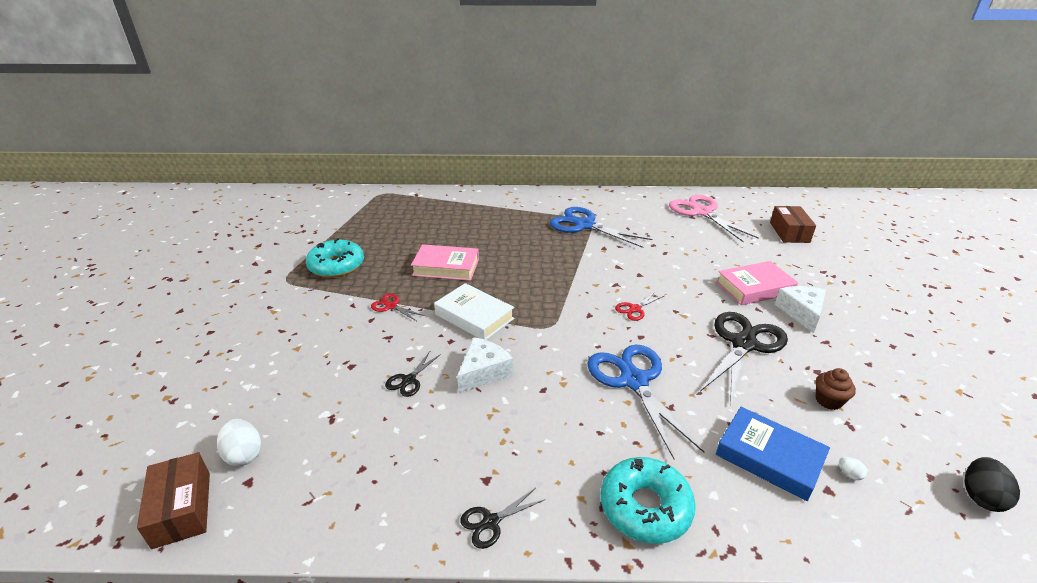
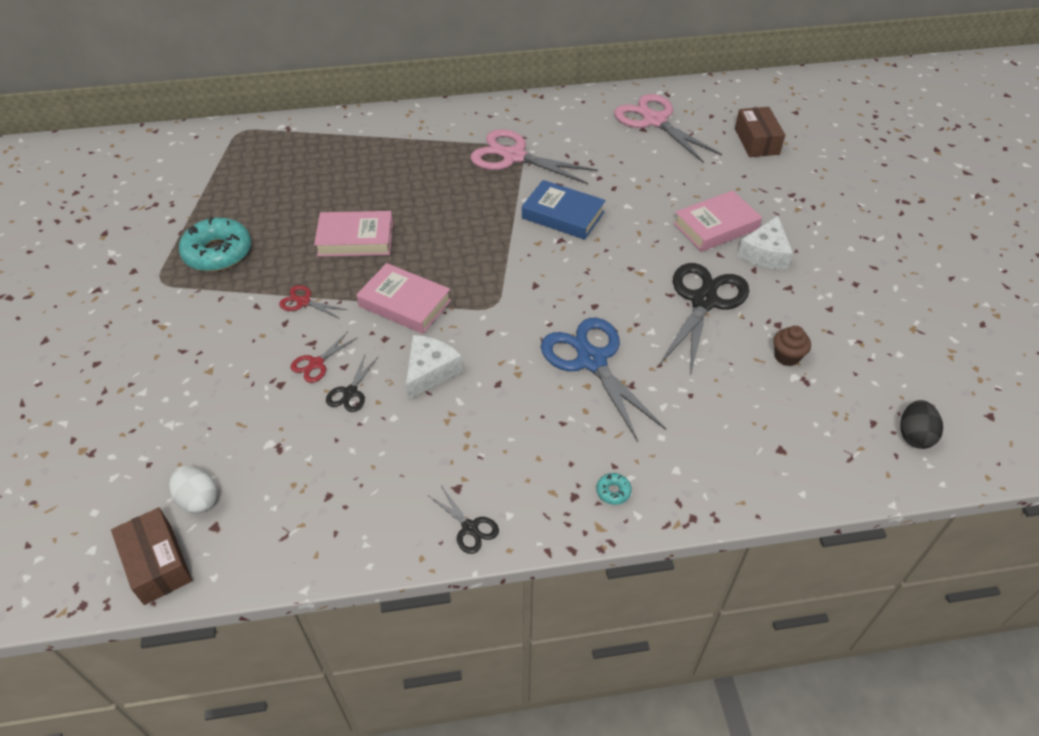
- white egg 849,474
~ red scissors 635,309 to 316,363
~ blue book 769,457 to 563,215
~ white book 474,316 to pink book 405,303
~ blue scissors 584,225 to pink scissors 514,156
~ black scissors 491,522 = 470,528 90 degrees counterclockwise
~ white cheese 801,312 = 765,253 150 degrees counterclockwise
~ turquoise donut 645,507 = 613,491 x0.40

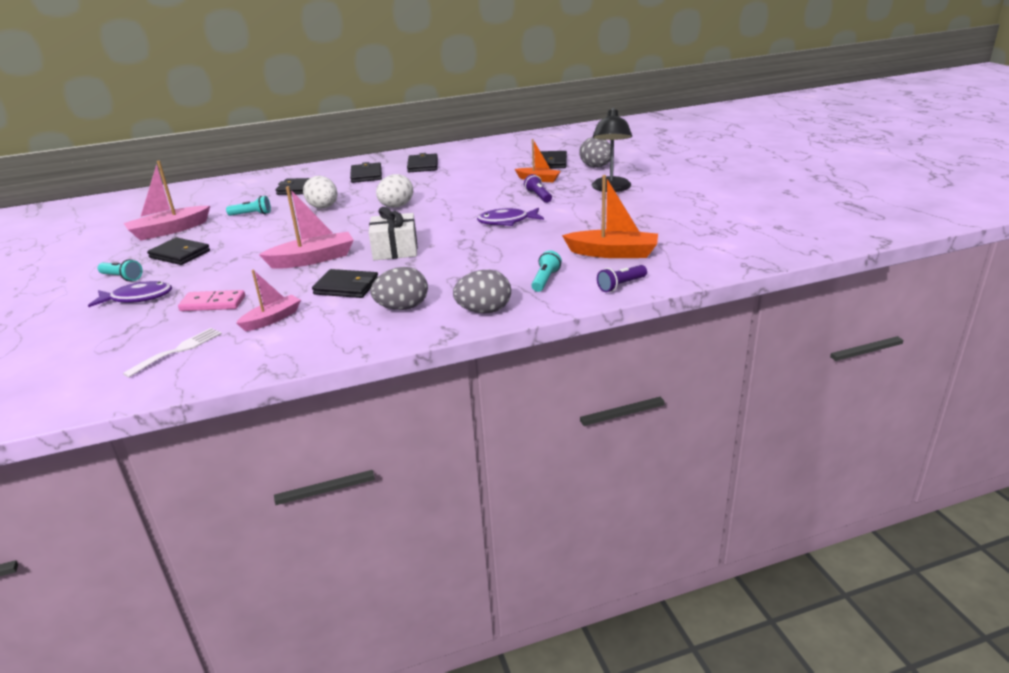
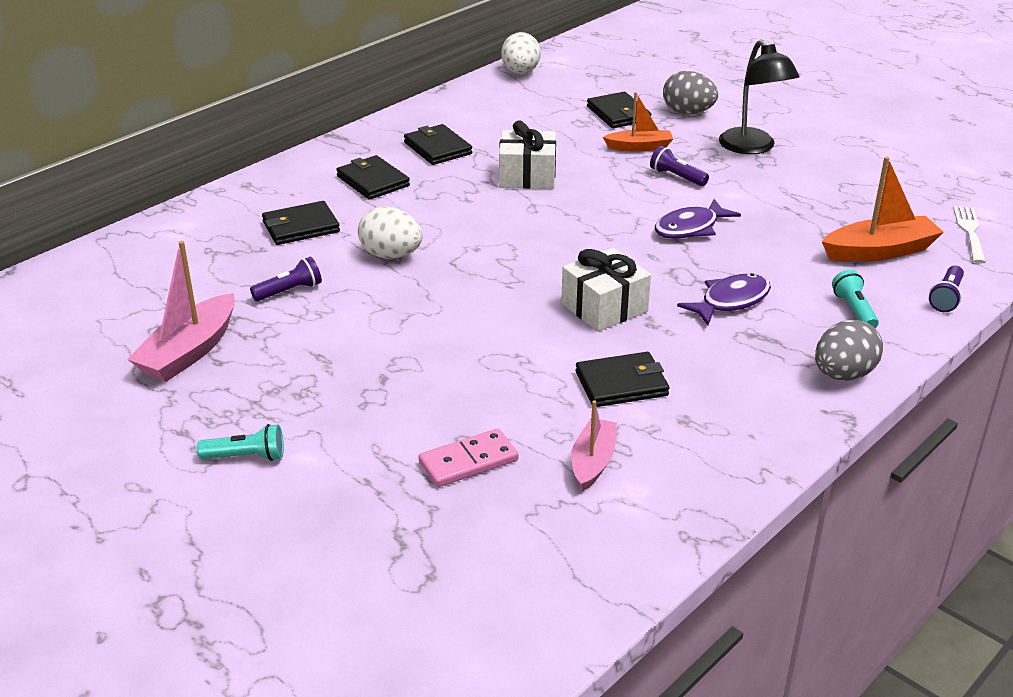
- black wallet 180,254
- pink boat 313,259
- grey egg 402,308
+ white gift 527,176
~ purple fish 137,298 to 730,301
~ white fork 178,350 to 969,232
~ white egg 396,206 to 520,72
~ turquoise flashlight 252,214 to purple flashlight 289,291

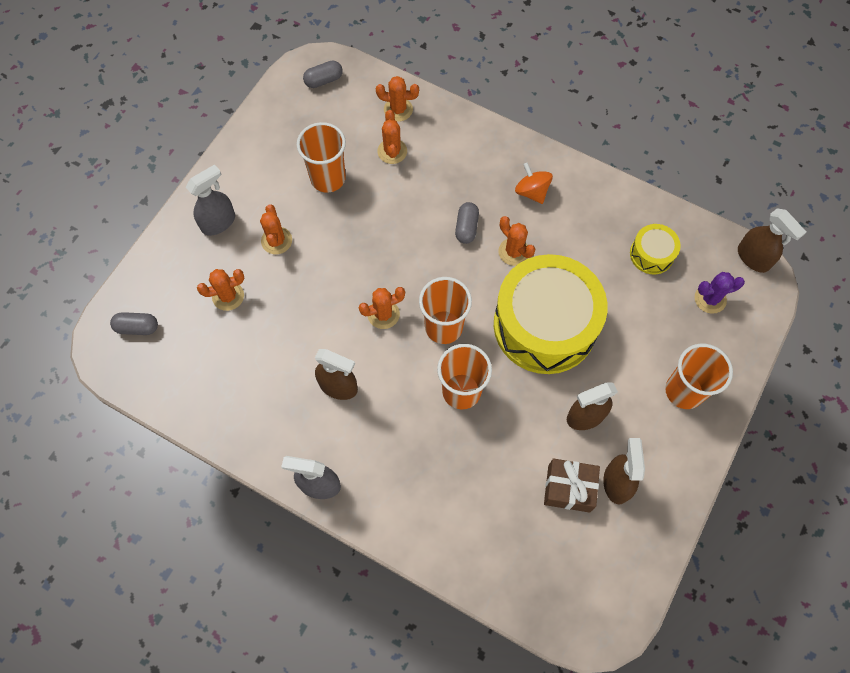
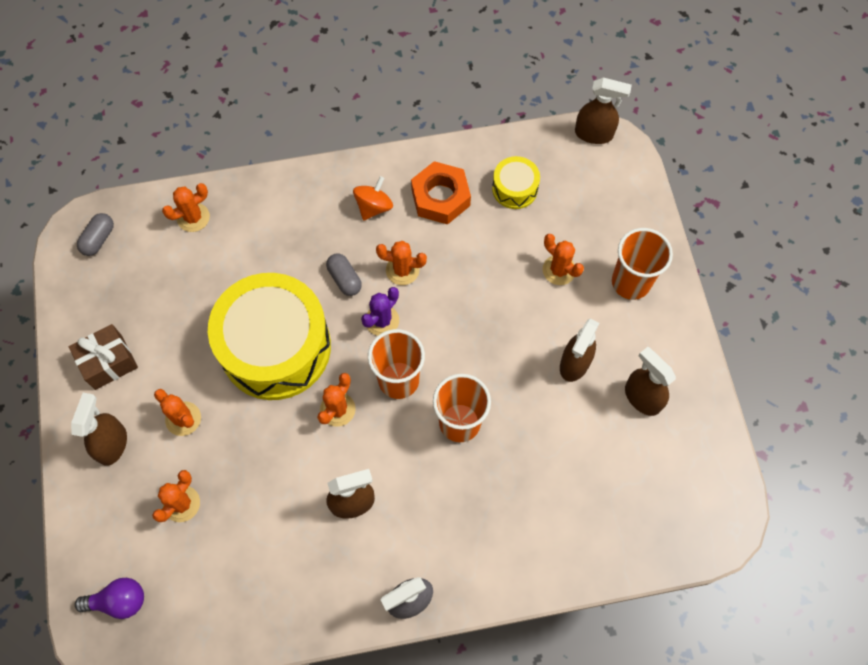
- orange cup 328,178
+ orange nut 440,197
~ orange cactus 392,151 to 559,270
~ yellow drum 545,325 to 275,347
~ brown gift 569,488 to 108,362
~ purple cactus 710,299 to 382,320
~ grey capsule 137,327 to purple light bulb 119,601
~ grey spray bottle 219,222 to brown spray bottle 112,444
~ orange spinning top 532,192 = 373,207 105 degrees clockwise

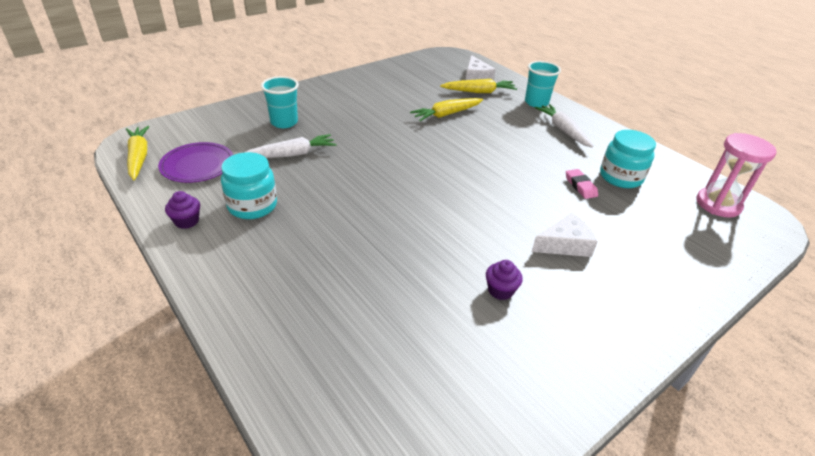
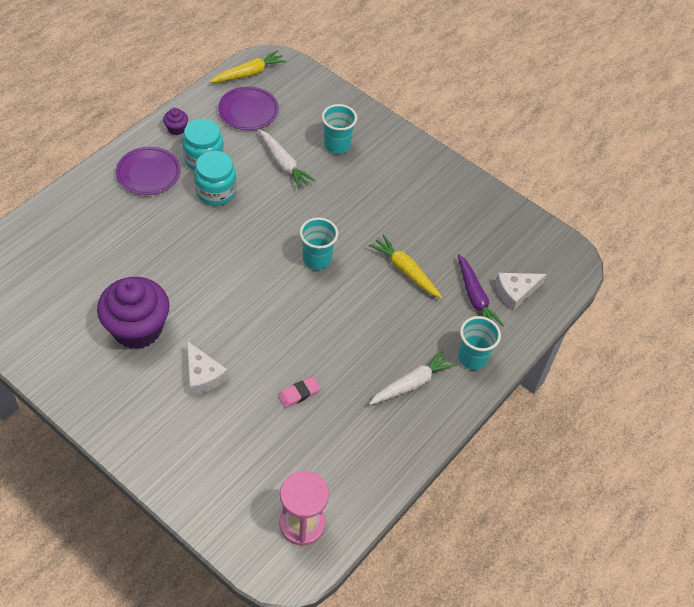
+ purple plate 148,173
+ turquoise cup 317,259
~ turquoise jar 620,177 to 216,191
~ yellow carrot 479,92 to purple carrot 475,298
~ purple cupcake 500,290 = 137,329 x2.44

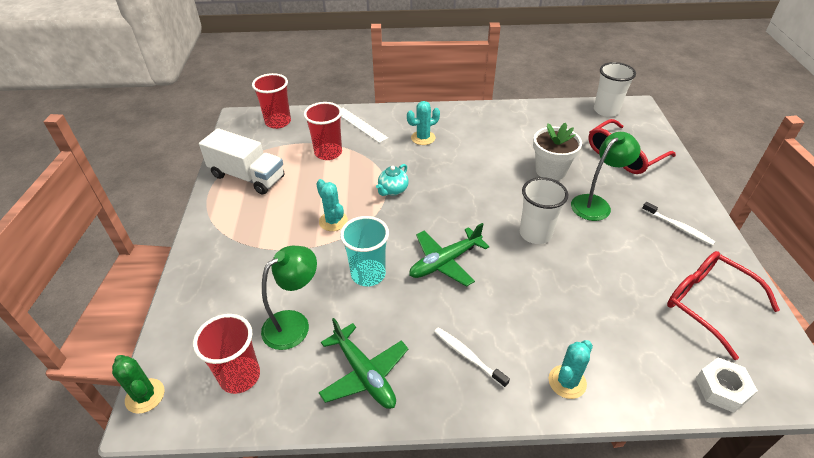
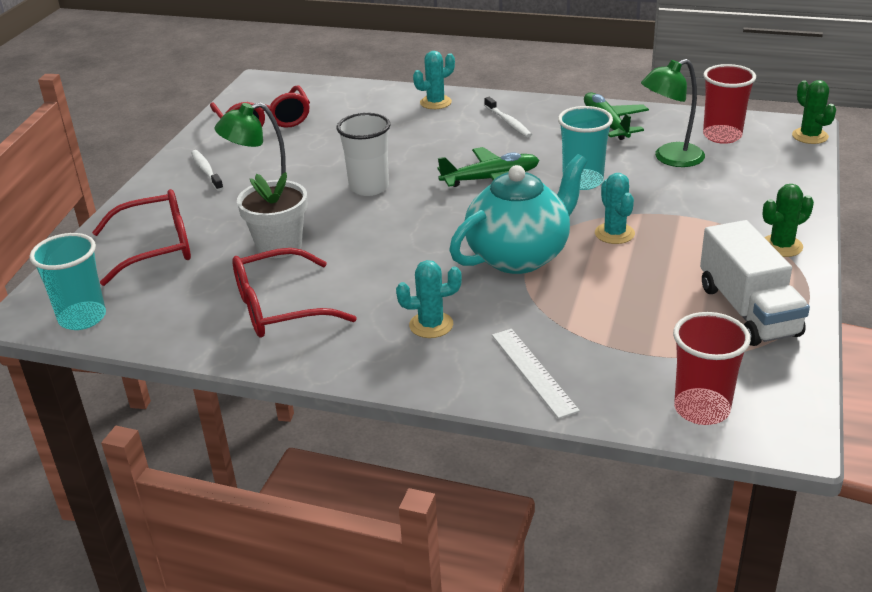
- red cup 328,153
- white nut 722,388
+ red glasses 279,308
+ green cactus 781,246
~ white cup 606,110 to turquoise cup 82,318
~ white truck 247,177 = 748,310 150 degrees counterclockwise
~ turquoise teapot 393,190 = 519,256 x2.27

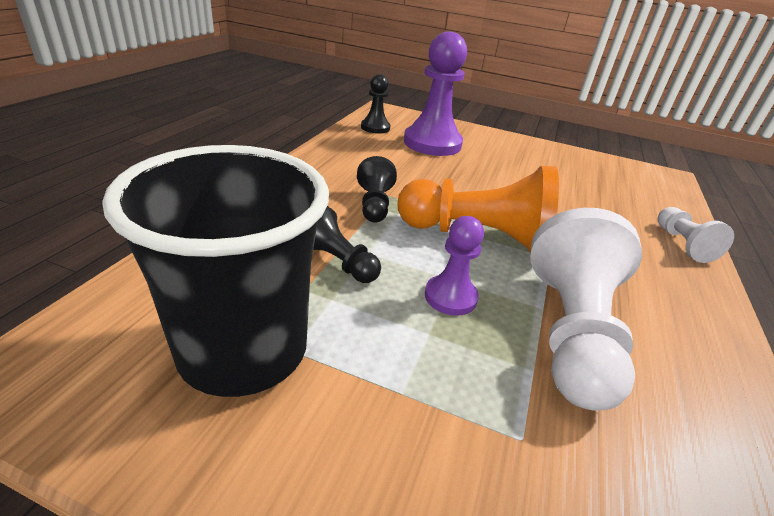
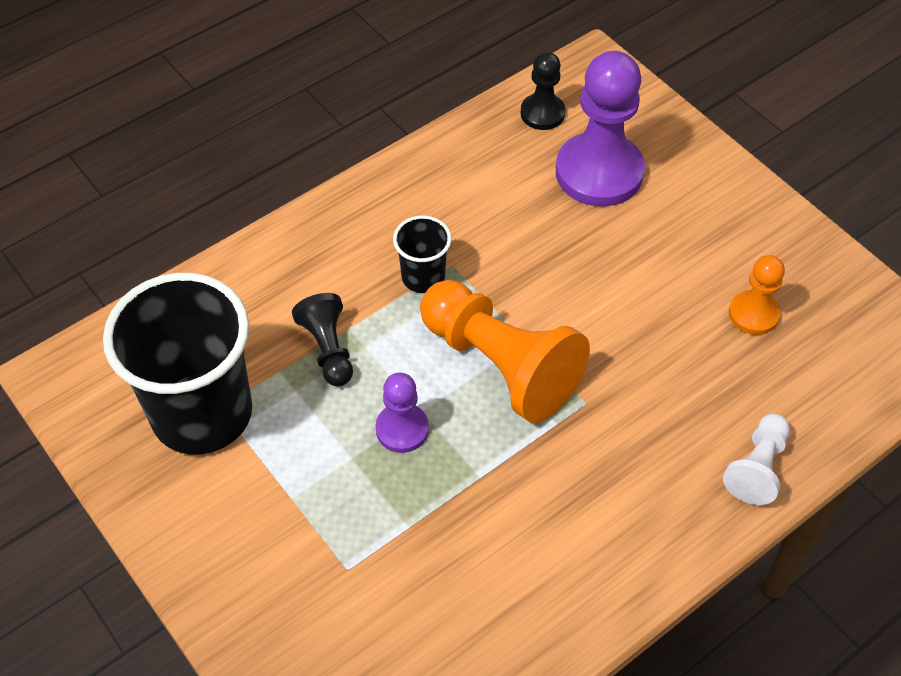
- white pawn 571,332
+ orange pawn 753,314
~ black pawn 374,205 to black cup 423,277

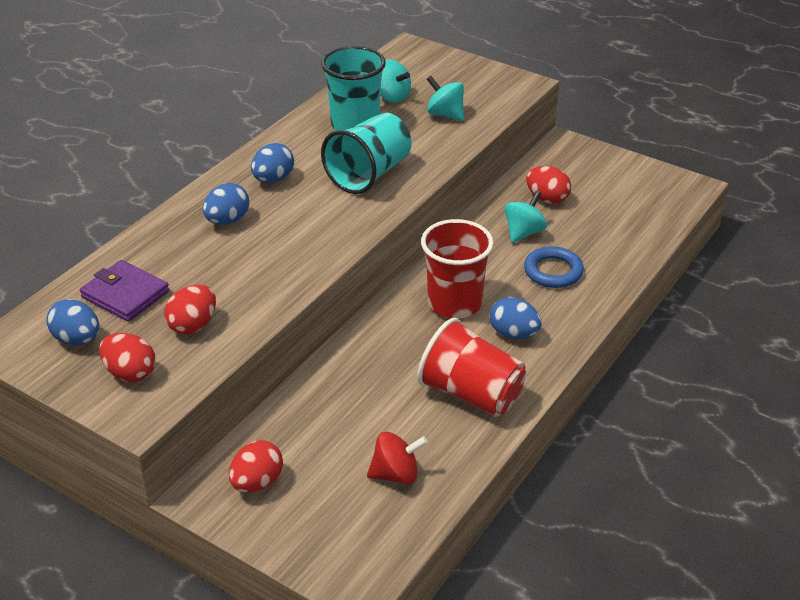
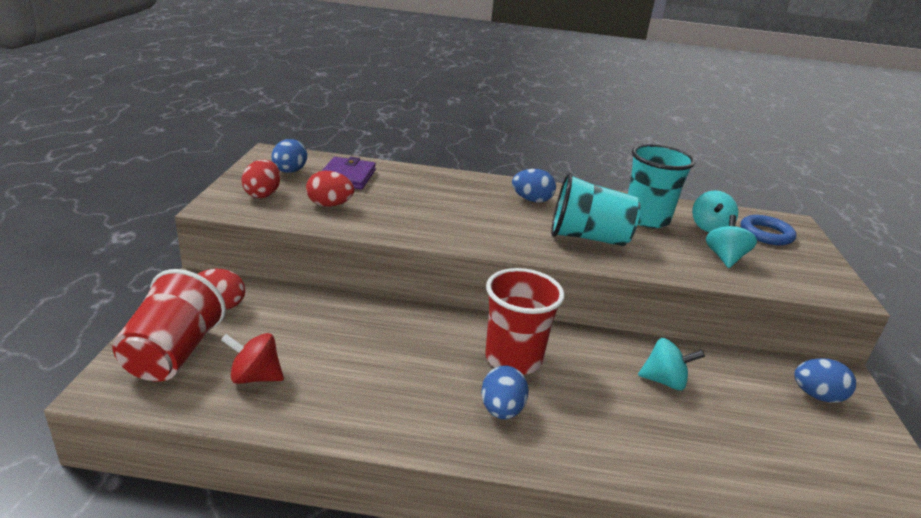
- red egg 547,199
~ blue egg 227,220 to 817,396
~ red cup 471,394 to 173,354
~ blue ring 553,271 to 766,234
~ red spinning top 396,474 = 255,377 135 degrees clockwise

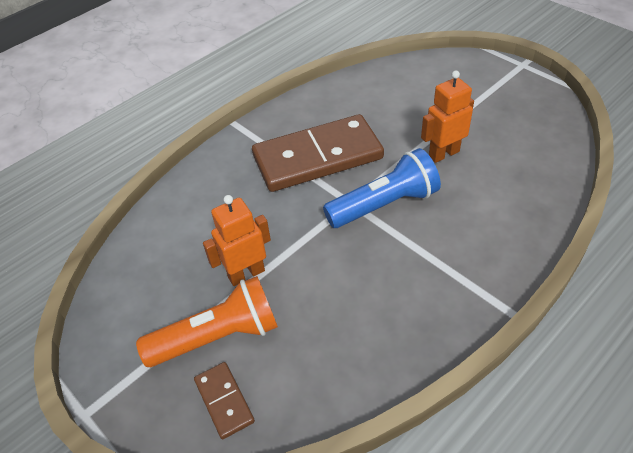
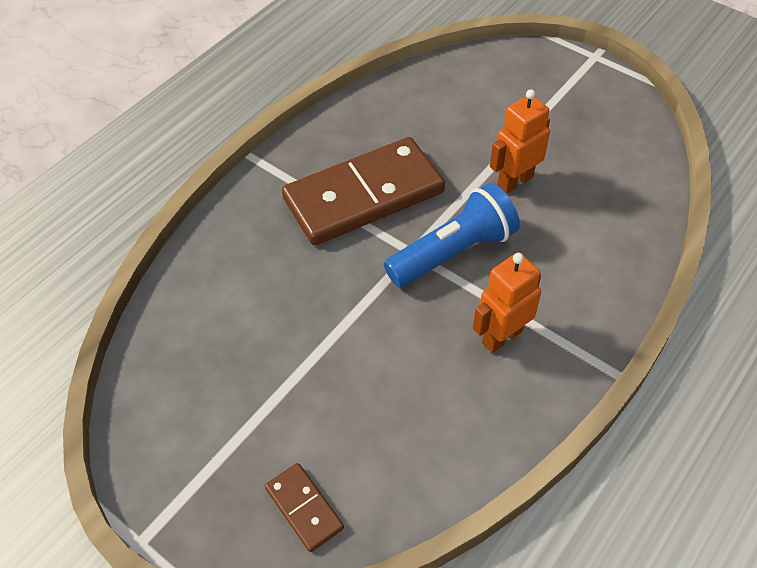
- orange flashlight 218,336
~ orange robot 246,274 to 501,336

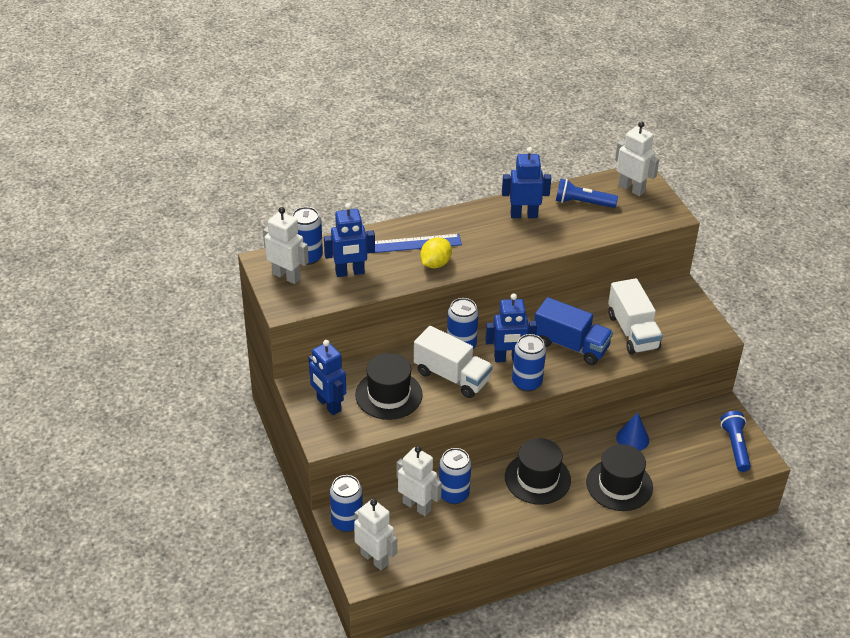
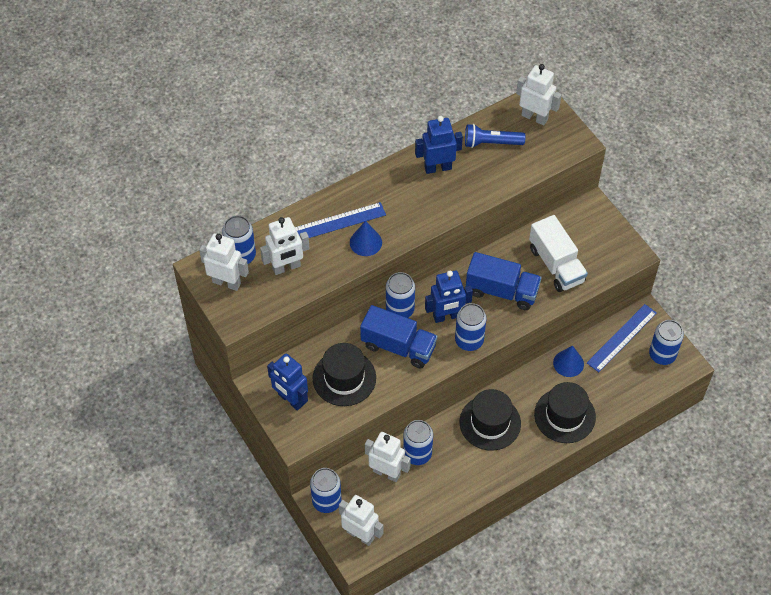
+ blue ruler 622,338
~ yellow lemon 435,264 to blue cone 365,242
~ blue flashlight 735,446 to blue can 662,355
~ blue robot 350,272 to white robot 286,267
~ white truck 452,376 to blue truck 398,346

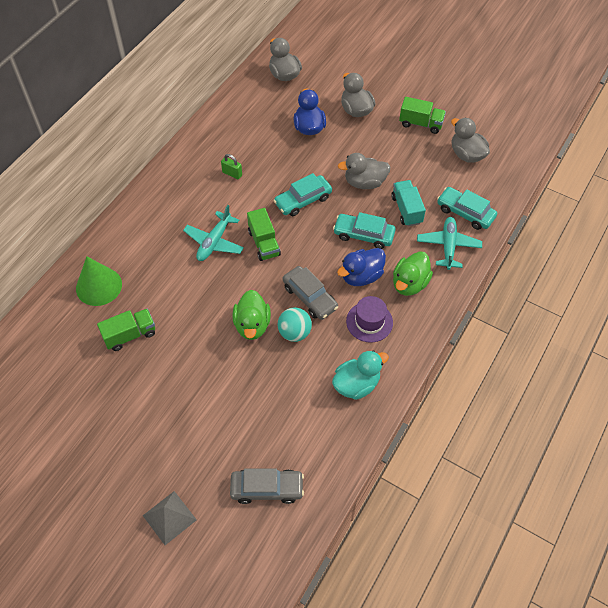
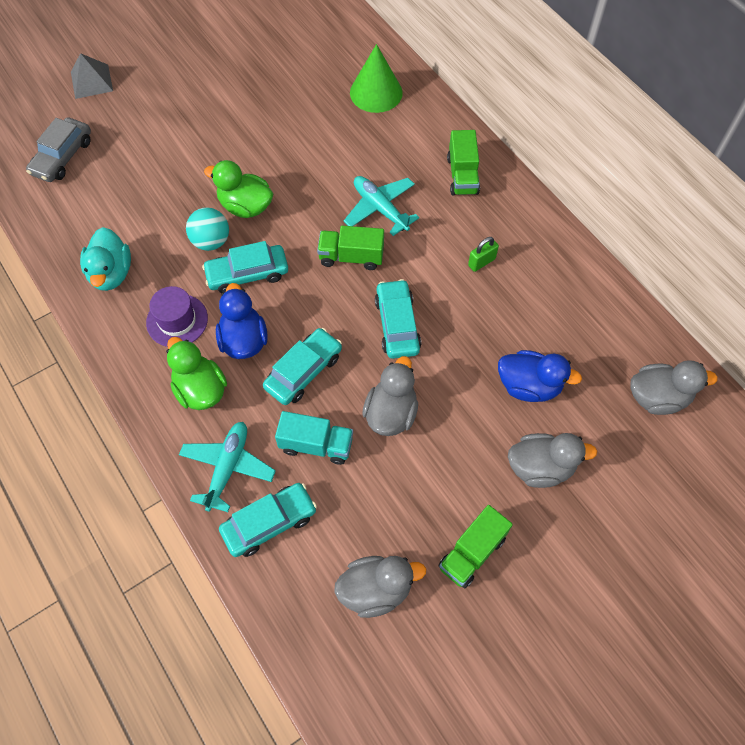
~ green truck 130,335 to 462,175
~ grey car 309,297 to turquoise car 247,274
~ turquoise plane 448,246 = 228,468 105 degrees counterclockwise

